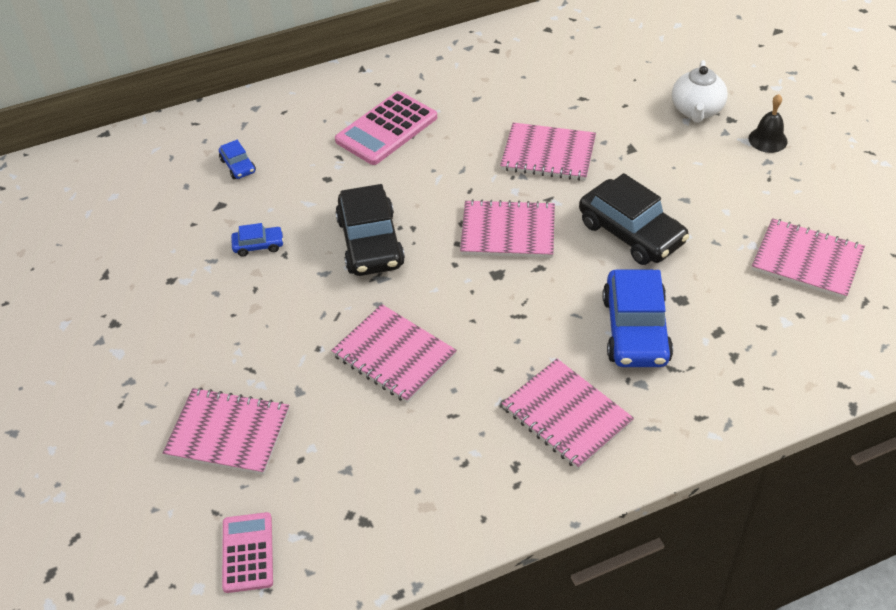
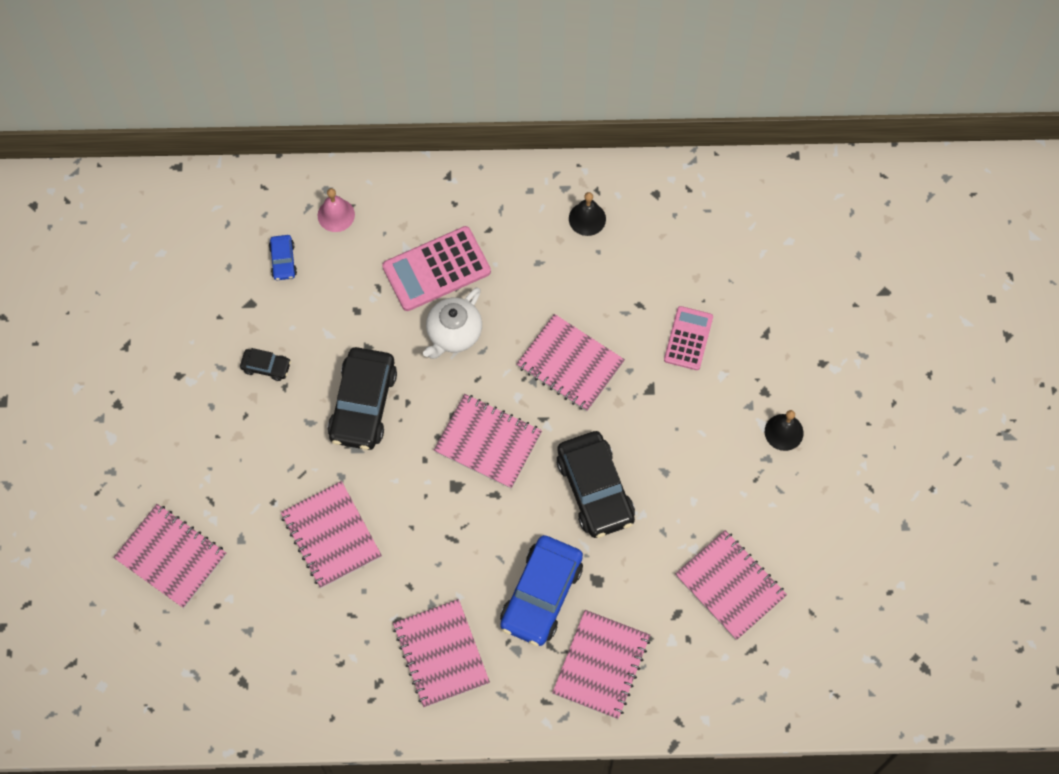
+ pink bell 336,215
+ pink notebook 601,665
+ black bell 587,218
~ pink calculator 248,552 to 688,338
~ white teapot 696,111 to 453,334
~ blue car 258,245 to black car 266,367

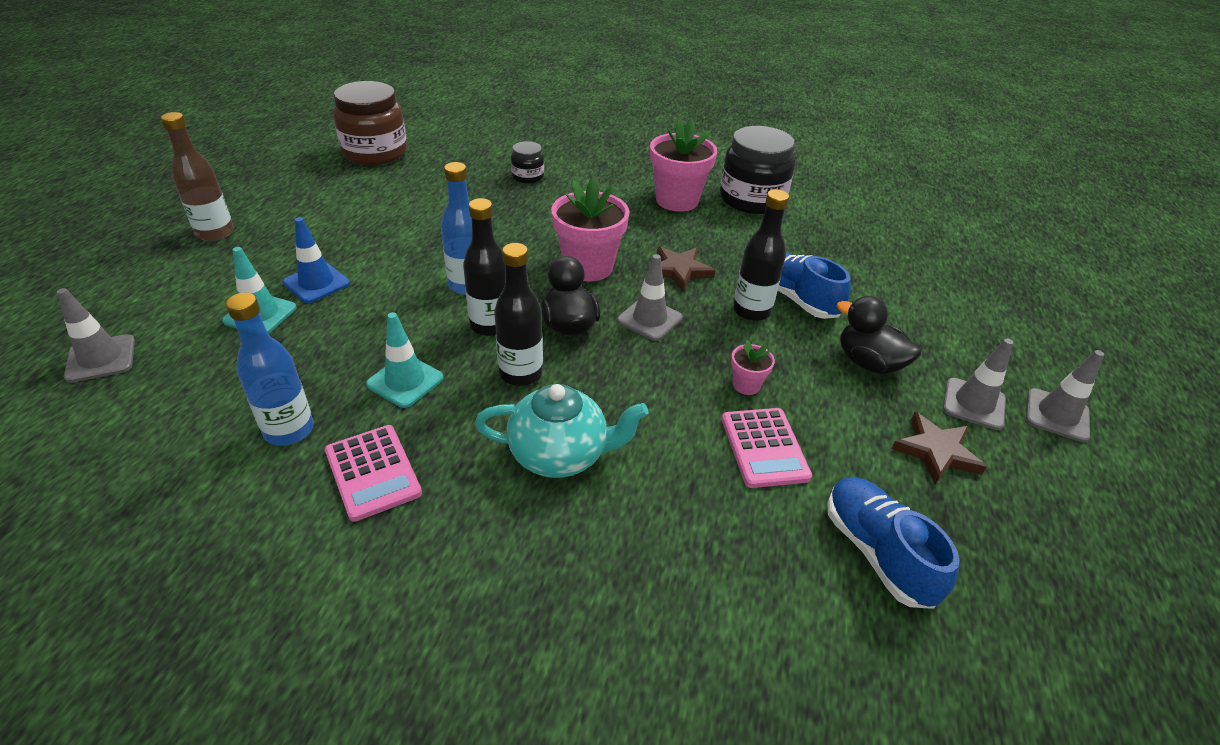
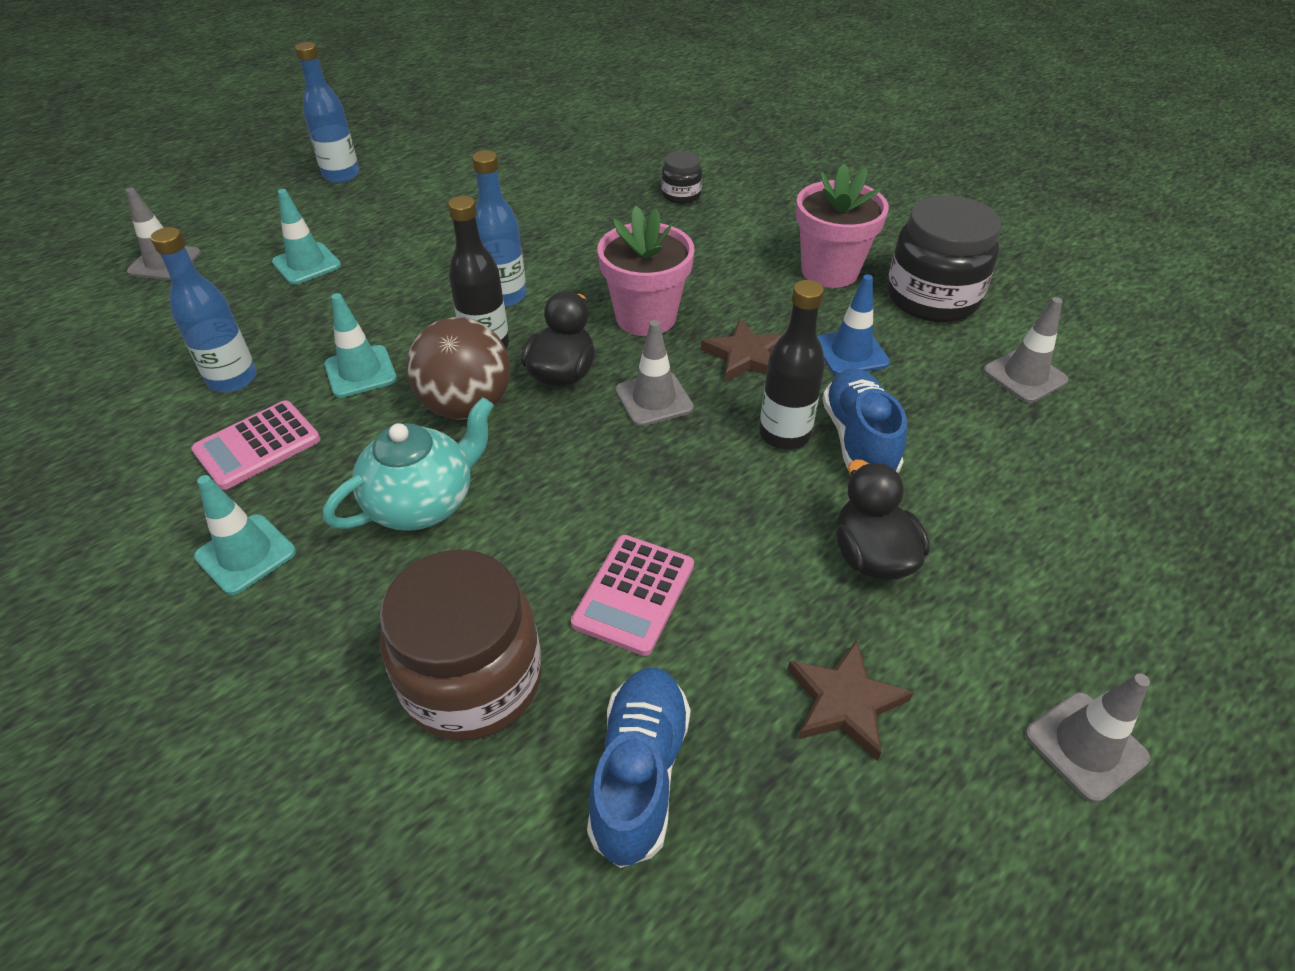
- pink flower pot 746,385
+ turquoise traffic cone 246,554
~ blue traffic cone 316,283 to 851,352
~ brown jar 375,152 to 472,680
~ grey traffic cone 973,404 to 1024,376
~ black bottle 521,373 to brown ball 467,406
~ brown bottle 215,233 to blue bottle 341,175
~ pink calculator 373,472 = 257,445 45 degrees clockwise
~ turquoise teapot 560,454 = 423,502 75 degrees counterclockwise

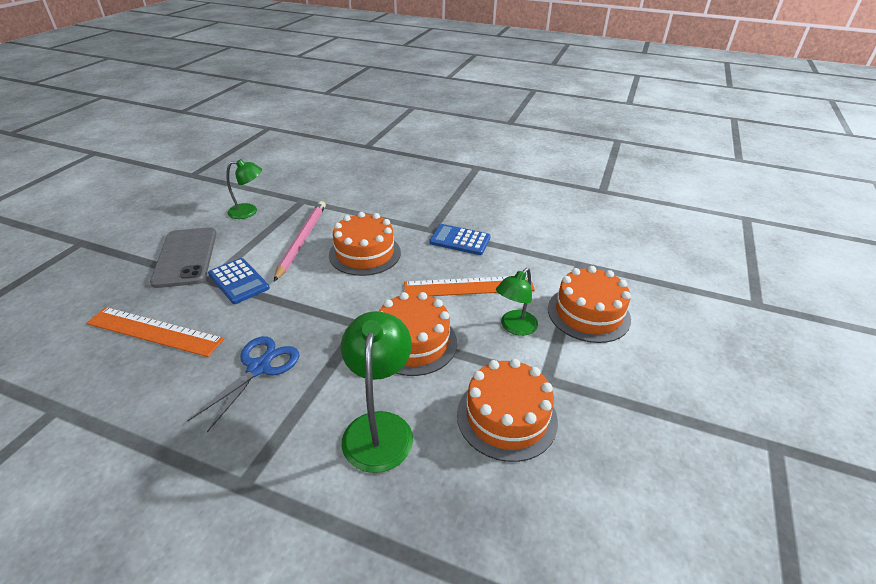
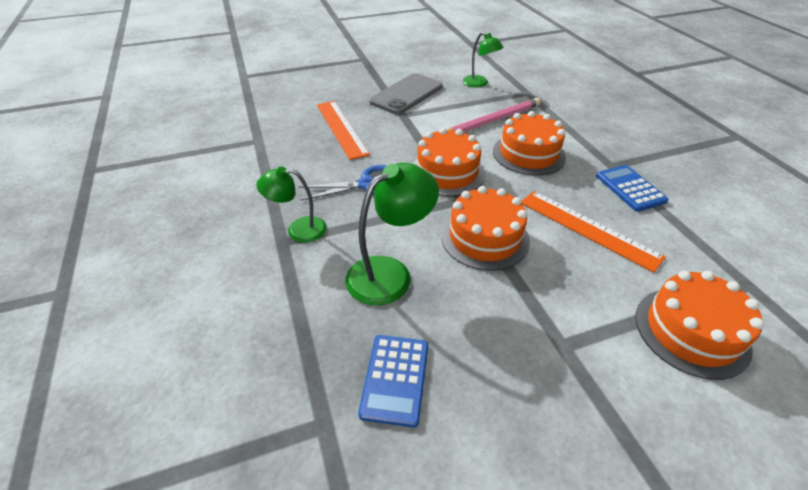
~ blue calculator 238,281 to 395,379
~ orange cake 506,417 to 447,172
~ green lamp 514,327 to 298,229

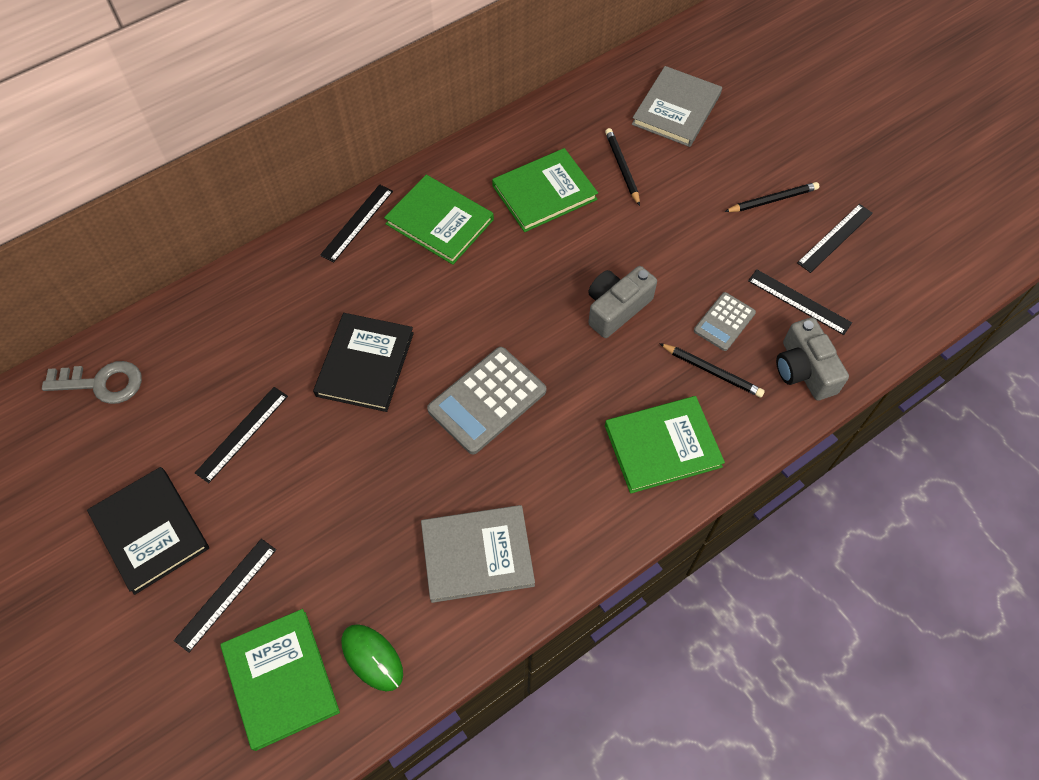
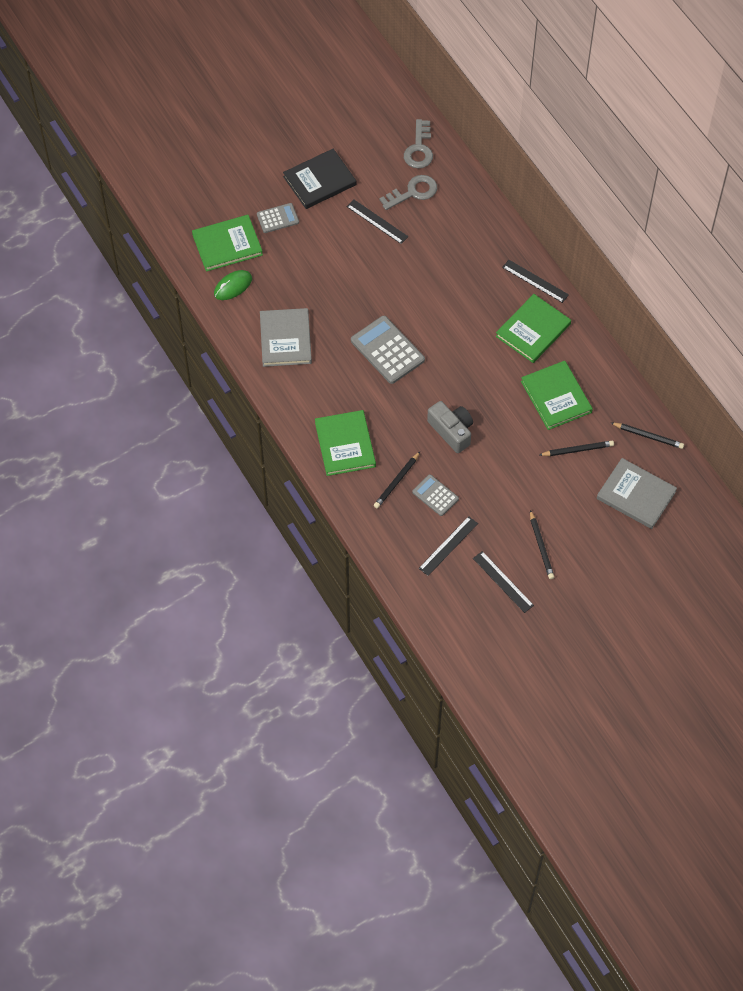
- black book 365,364
- grey camera 804,370
+ grey key 413,192
+ black pencil 648,436
~ black ruler 226,594 to grey calculator 277,218

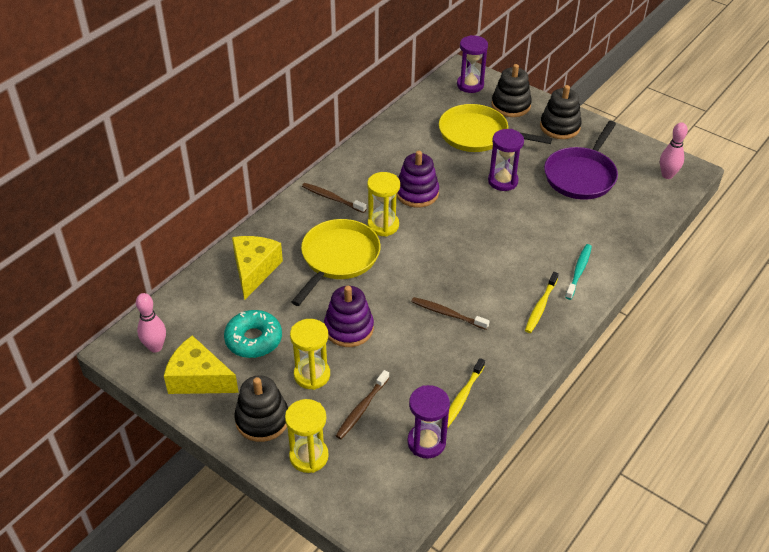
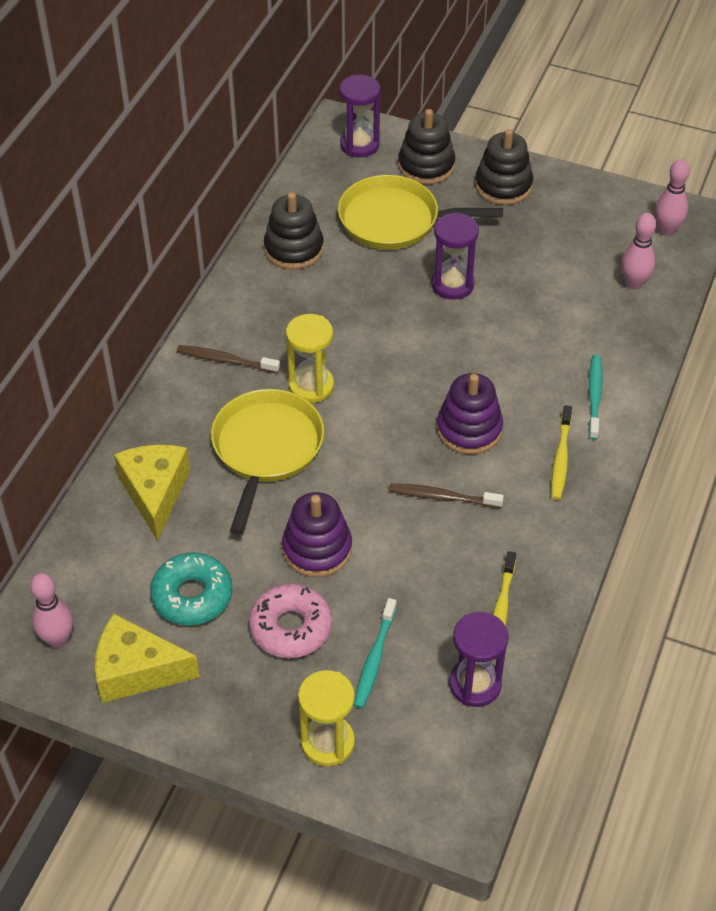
- purple pan 581,176
+ pink bowling pin 634,283
~ black stacking toy 262,419 to 294,249
~ purple stacking toy 417,193 to 469,429
~ yellow hourglass 312,375 to pink donut 291,627
~ brown toothbrush 361,409 to turquoise toothbrush 374,659

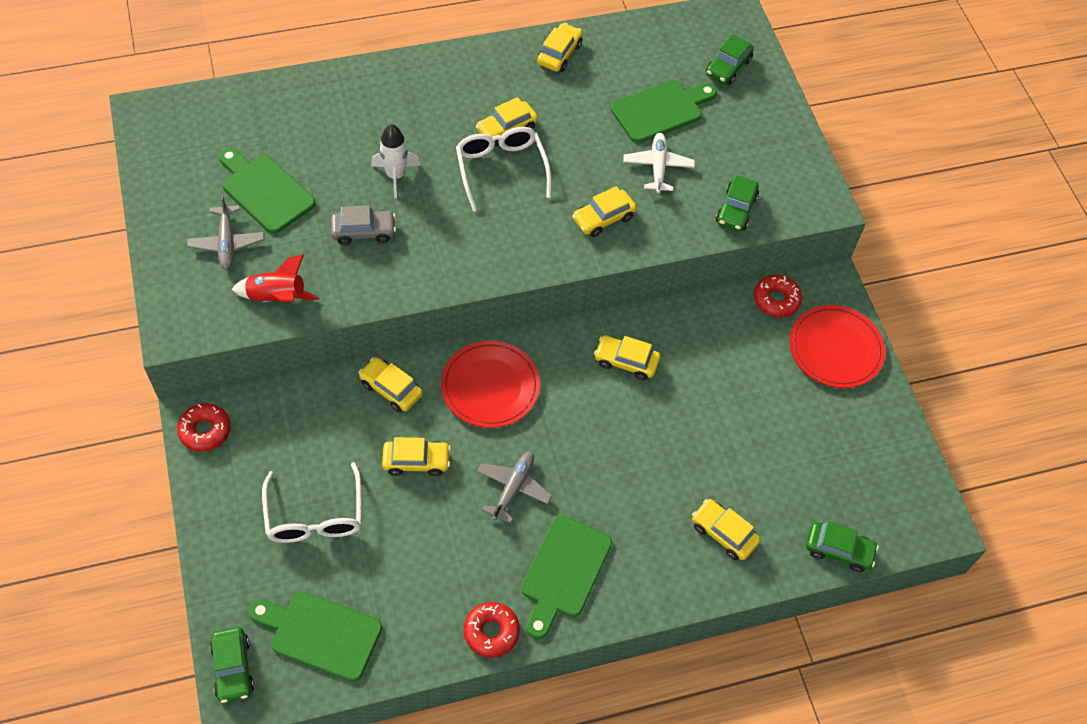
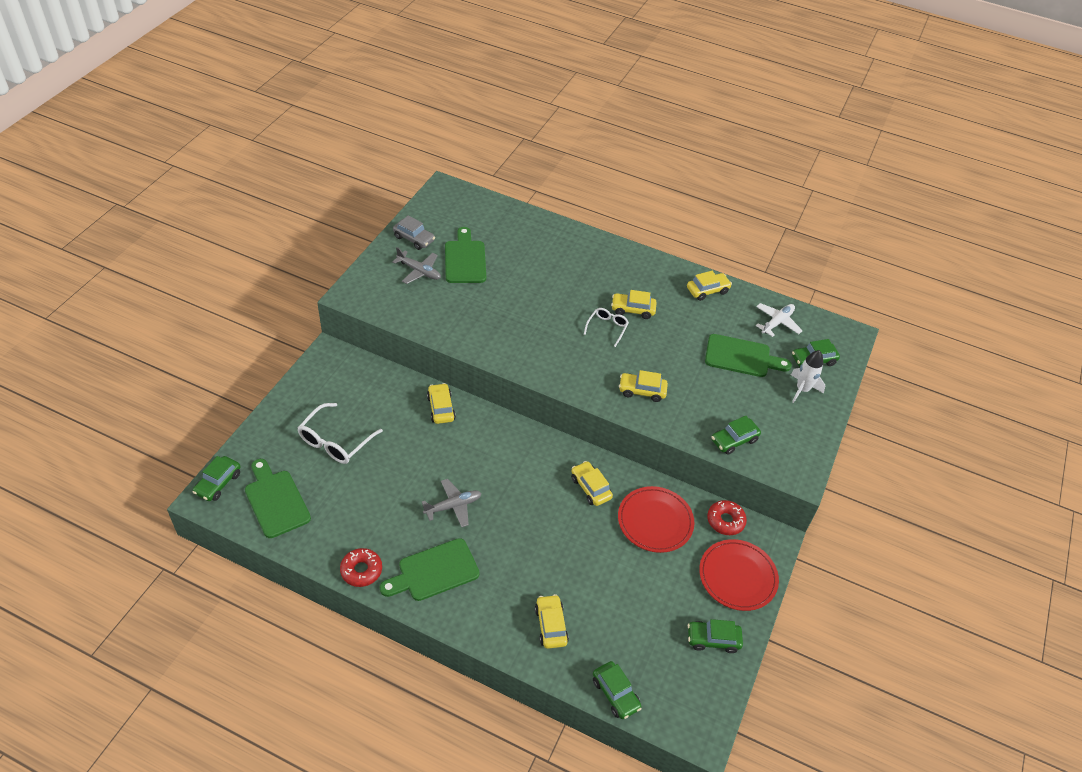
- red donut 205,431
- red rocket 277,298
- yellow car 416,461
+ green car 713,639
~ grey car 364,232 to 414,239
~ white rocket 395,176 to 802,390
~ red plate 490,386 to 655,521
~ white plane 658,167 to 777,322
~ grey plane 227,243 = 419,271 90 degrees counterclockwise
~ white glasses 501,169 = 607,328 x0.59

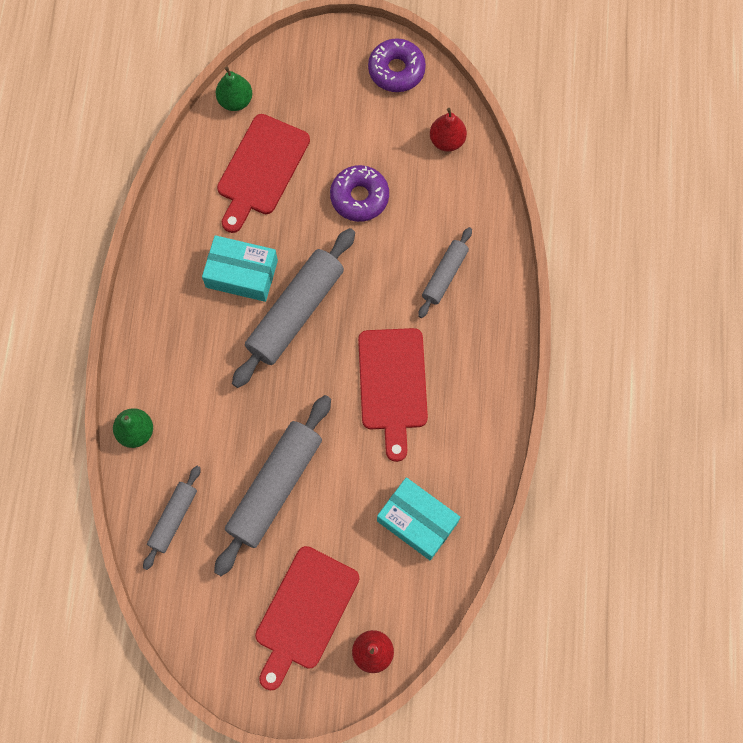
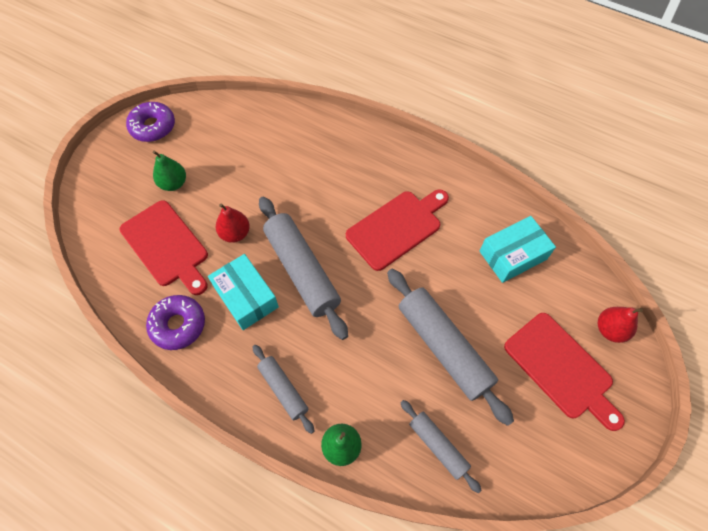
~ green pear 235,101 to 173,183
~ purple donut 359,197 to 178,325
~ grey rolling pin 444,275 to 283,389
~ red pear 447,140 to 235,233
~ turquoise box 241,274 = 246,297 75 degrees counterclockwise
~ red cutting board 393,385 = 396,227 60 degrees counterclockwise

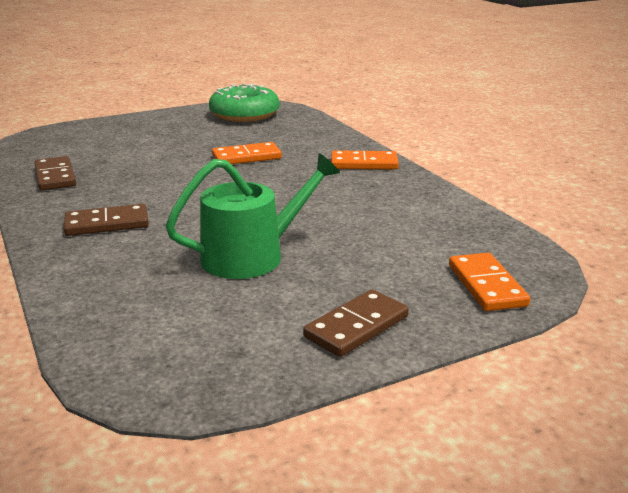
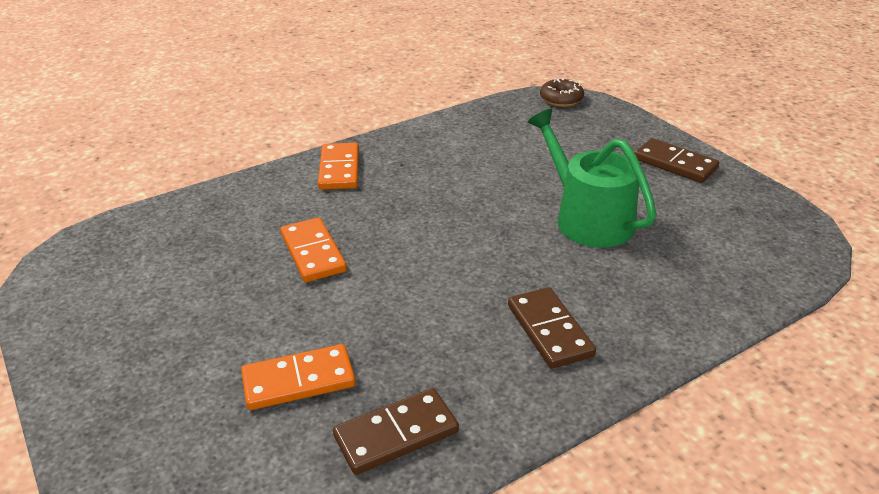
- green donut 244,115
+ brown donut 561,99
~ orange domino 487,285 to 298,380

